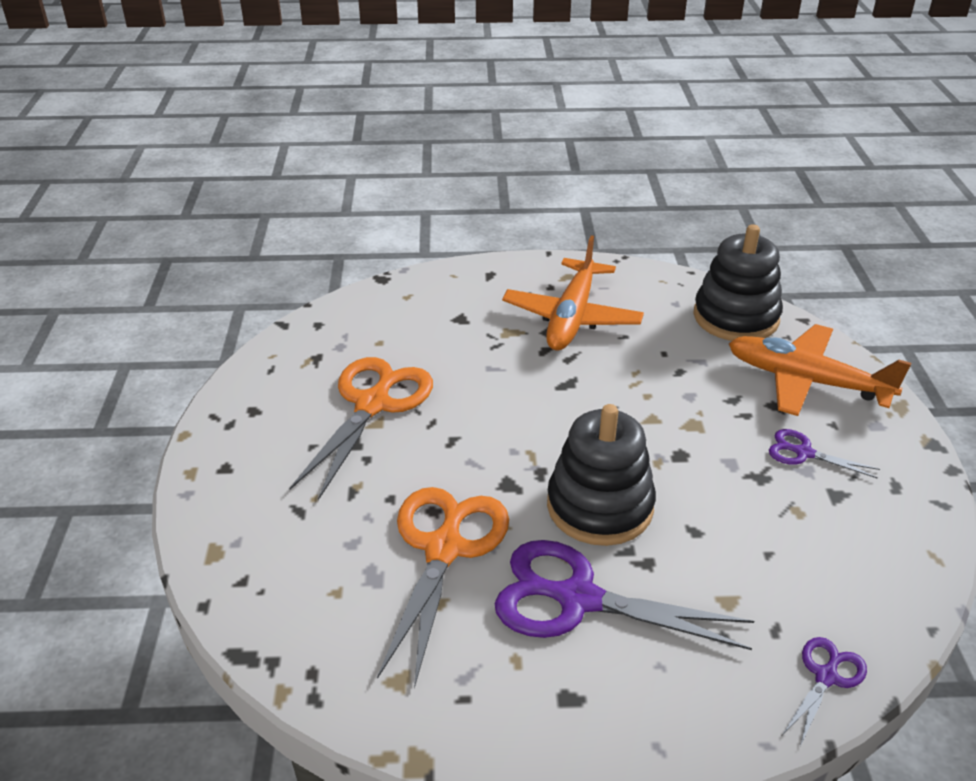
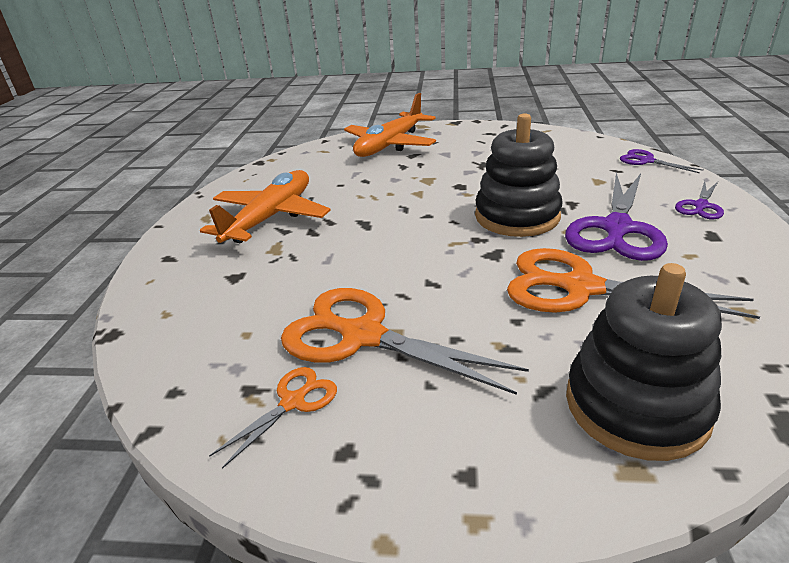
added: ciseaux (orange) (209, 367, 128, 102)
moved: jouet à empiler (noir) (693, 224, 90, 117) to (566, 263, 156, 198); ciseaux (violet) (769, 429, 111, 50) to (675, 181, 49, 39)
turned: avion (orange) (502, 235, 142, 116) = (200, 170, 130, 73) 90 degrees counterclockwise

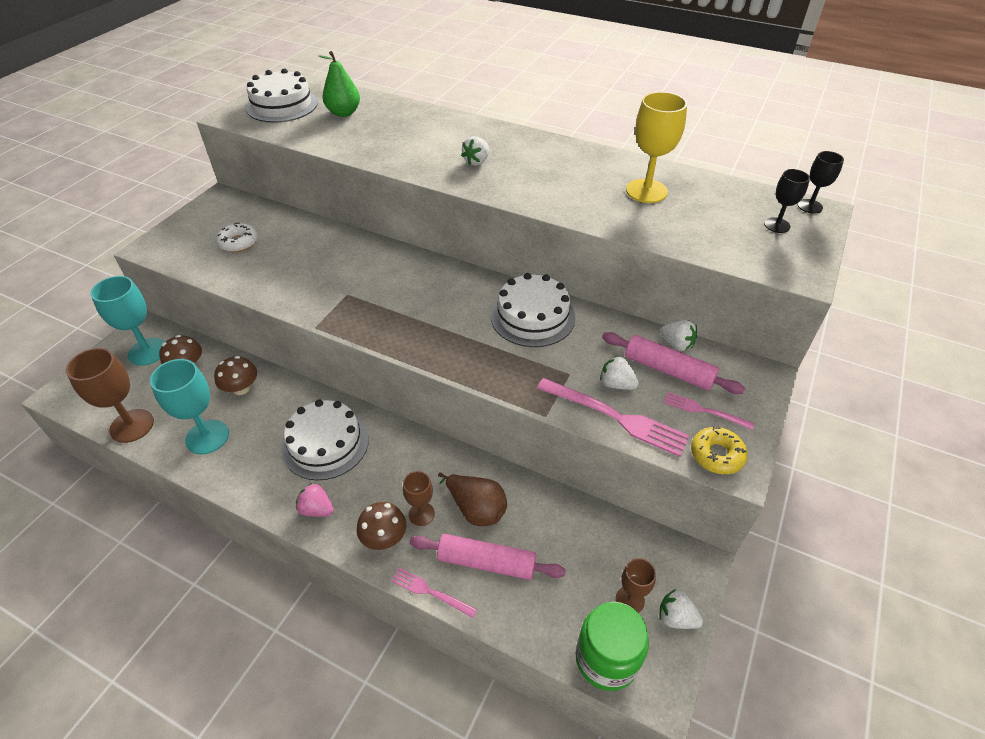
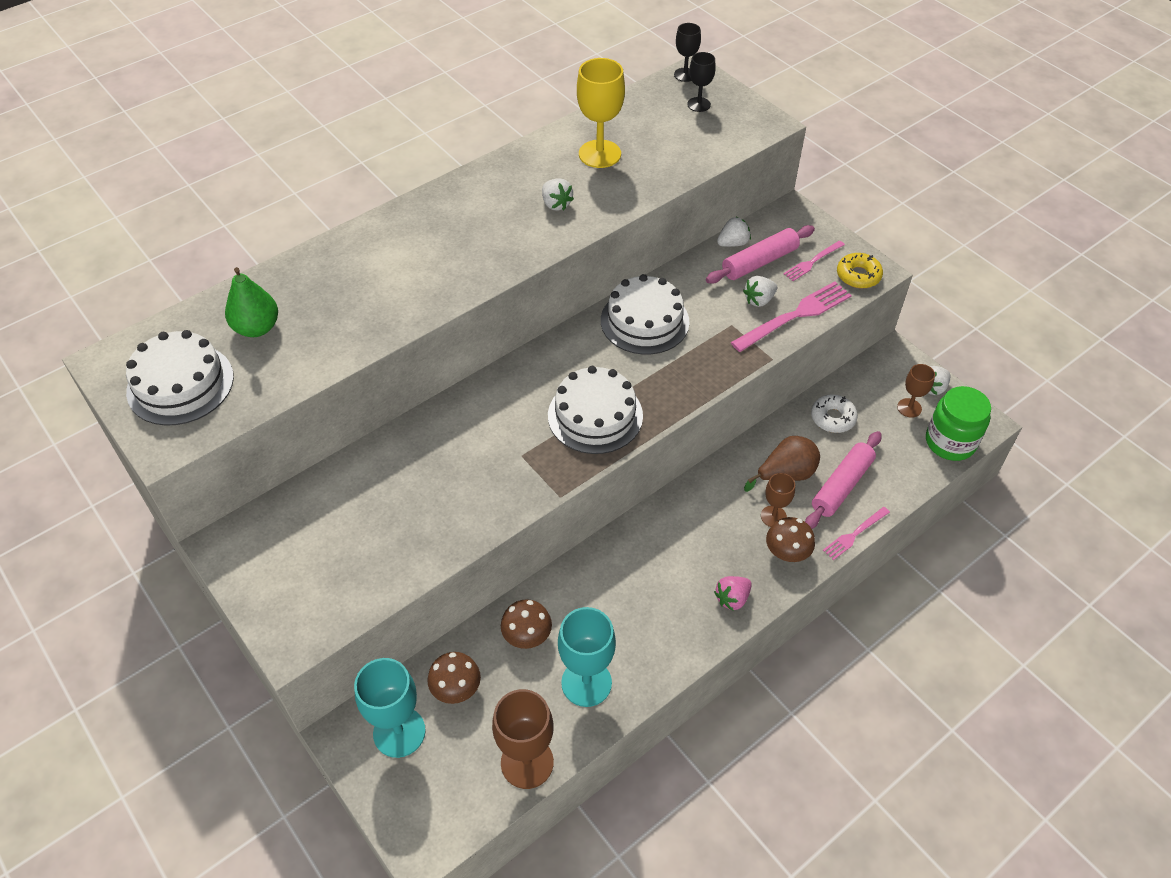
moved: beignet (blanc) (216, 222, 42, 30) to (811, 394, 47, 39); gâteau (blanc) (282, 400, 87, 80) to (548, 366, 95, 88); fraise (blanc) (461, 136, 28, 30) to (542, 178, 32, 33)

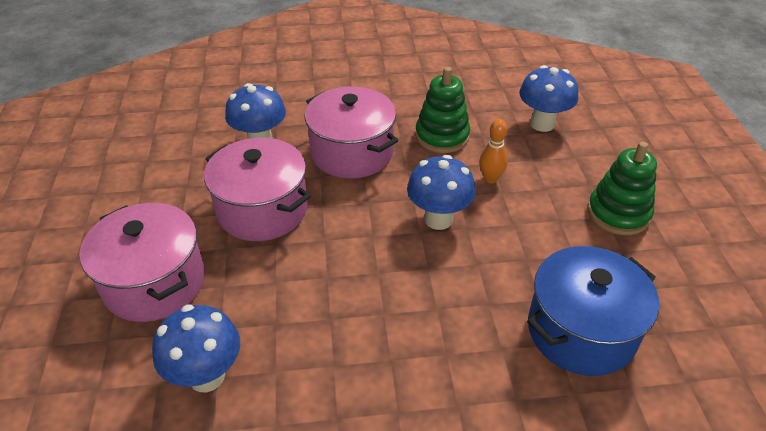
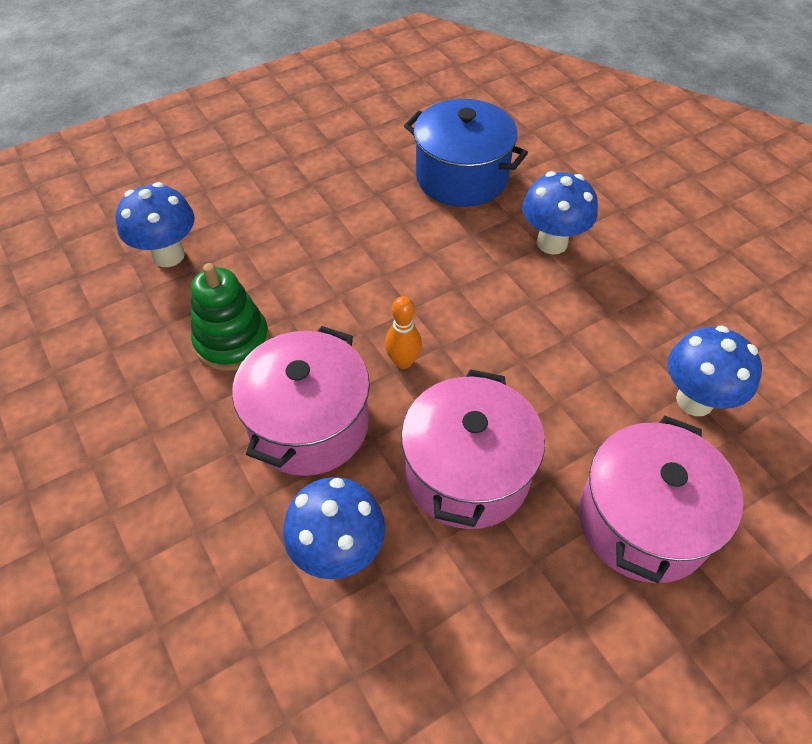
removed: jouet à empiler (vert) (588, 142, 69, 93)
moved: champignon (bleu) (407, 155, 69, 75) to (522, 171, 76, 83); quille (orange) (479, 119, 29, 64) to (385, 296, 37, 73)

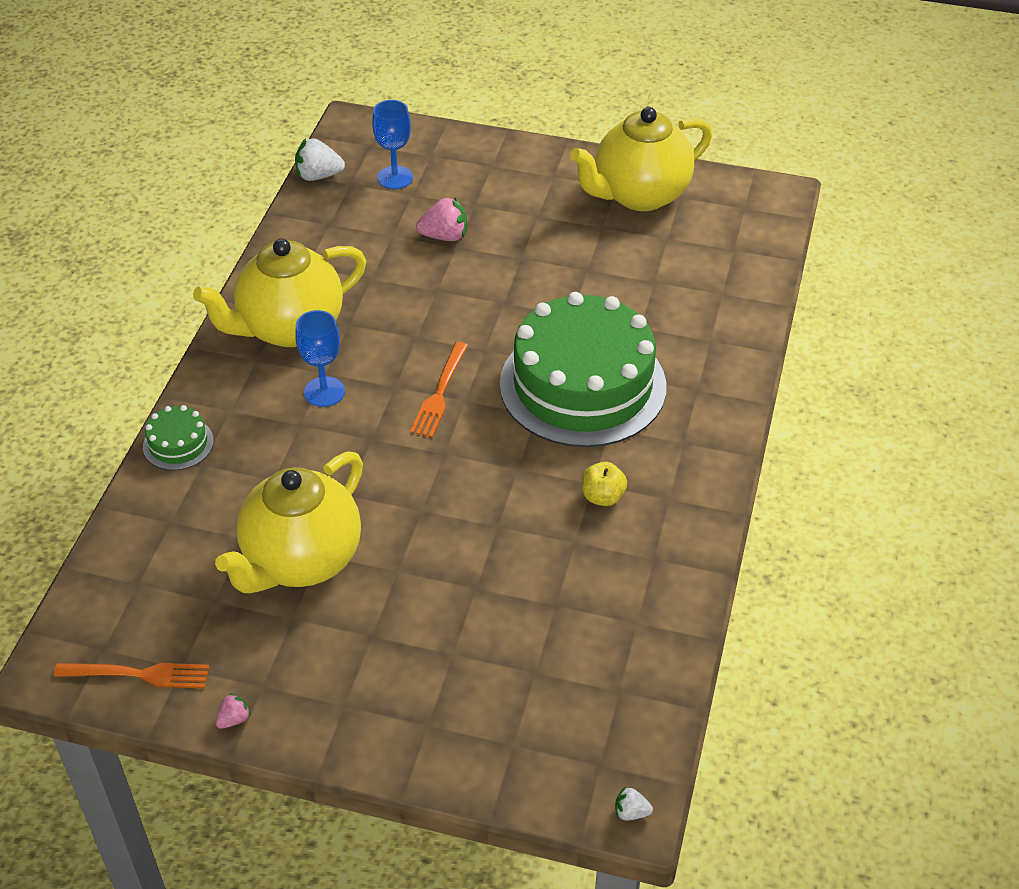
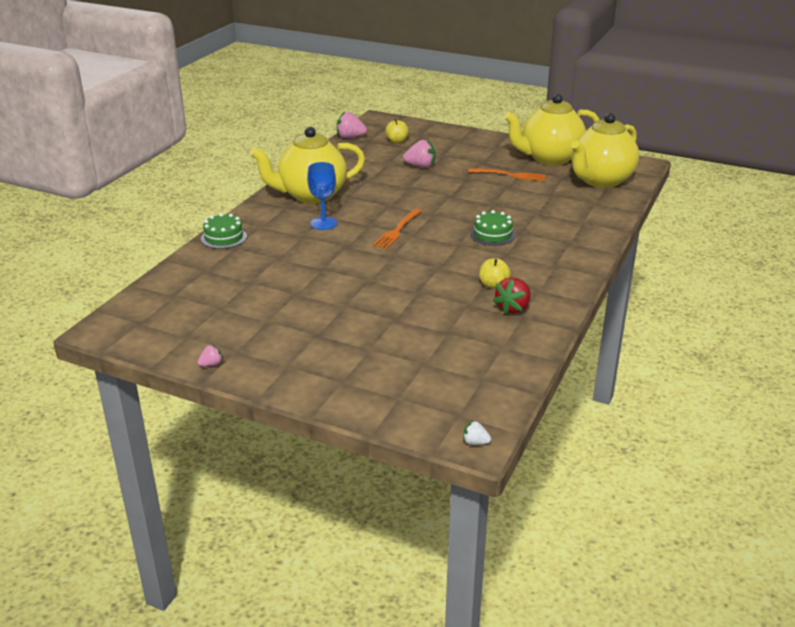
added: fraise (rouge) (493, 277, 38, 38)
moved: fourchette (orange) (54, 663, 155, 25) to (468, 168, 78, 13); théière (jaune) (215, 452, 148, 141) to (571, 113, 68, 75)
replaced: verre à pied (bleu) (372, 100, 41, 89) to pomme (jaune) (385, 119, 24, 24)
recoloured: fraise (blanc) (295, 138, 50, 43) to fraise (rose) (337, 112, 30, 26)
resized: gâteau (vert) (500, 292, 166, 155) = (470, 210, 46, 36) x0.41

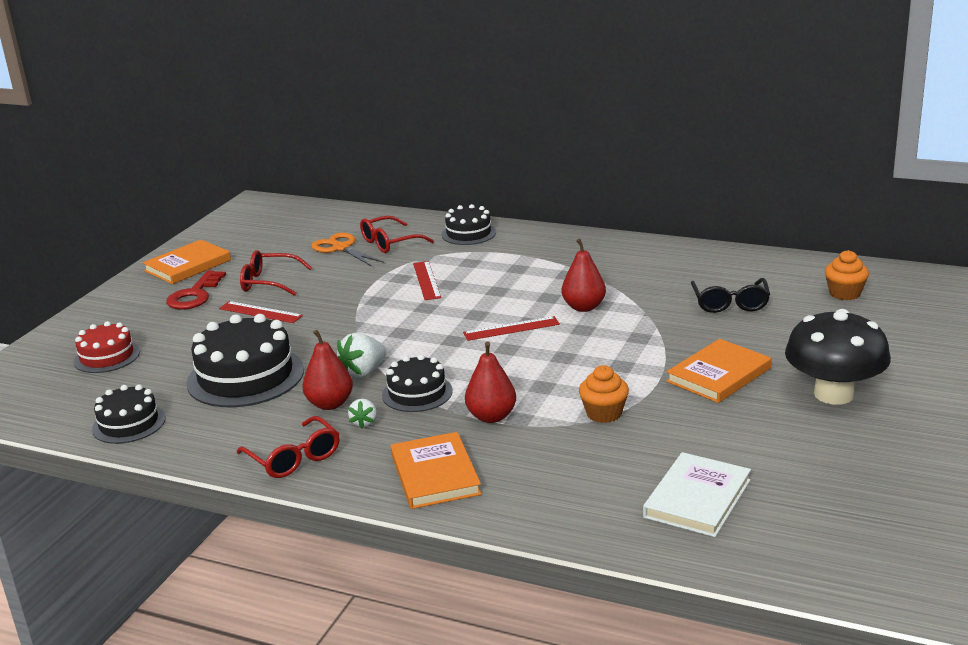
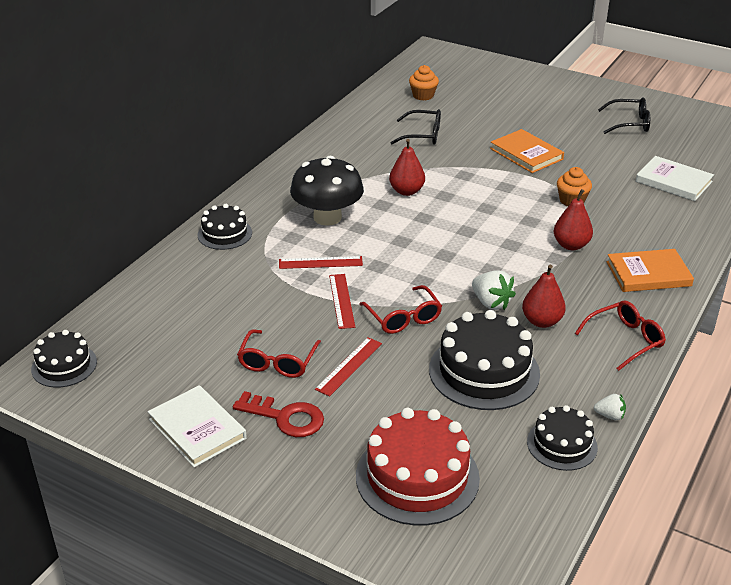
removed: ciseaux (orange) (311, 233, 73, 34)
added: lunettes (noir) (598, 97, 52, 37)
moved: fraise (blanc) (348, 399, 29, 29) to (594, 394, 32, 26); lunettes (rouge) (360, 216, 74, 37) to (359, 285, 83, 49); gâteau (noir) (382, 354, 71, 58) to (31, 330, 66, 58); règle (rouge) (463, 316, 97, 25) to (329, 274, 26, 55); champignon (noir) (785, 309, 106, 96) to (290, 156, 74, 70)
recoloured: livre (orange) (143, 240, 88, 44) to livre (blanc) (148, 385, 99, 82)
resized: gâteau (rouge) (73, 321, 67, 52) = (356, 408, 124, 118) x1.71

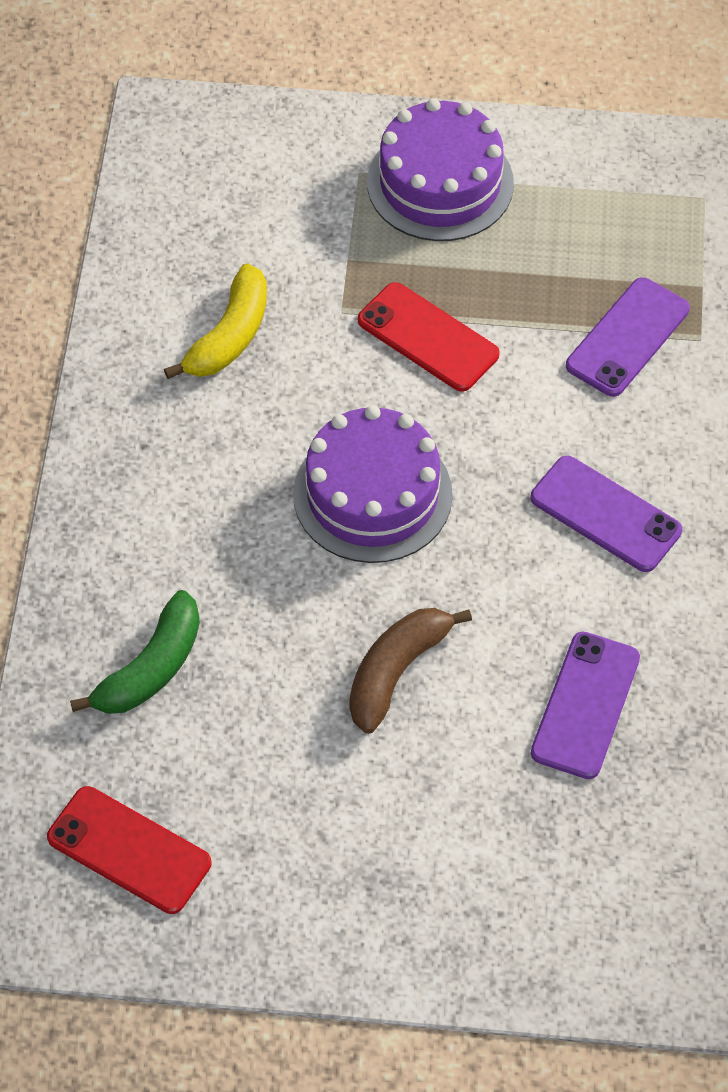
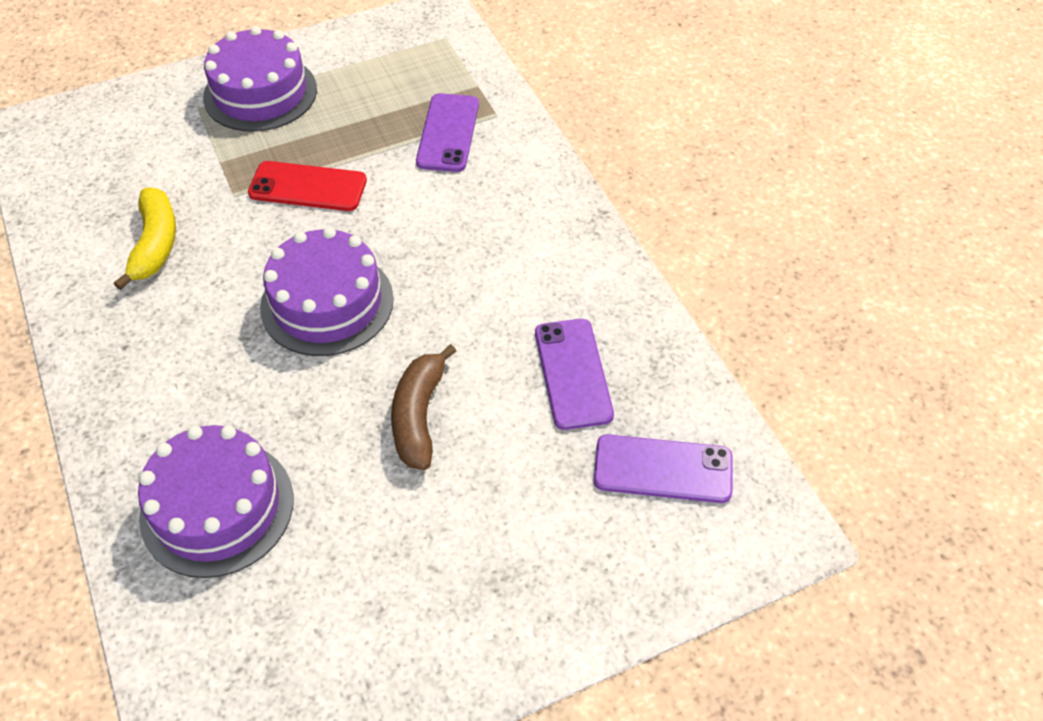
removed: téléphone (rouge) (47, 786, 164, 128)
moved: téléphone (violet) (531, 456, 151, 116) to (594, 434, 139, 69)
replaced: banane (vert) (70, 590, 130, 124) to gâteau (violet) (138, 425, 156, 153)

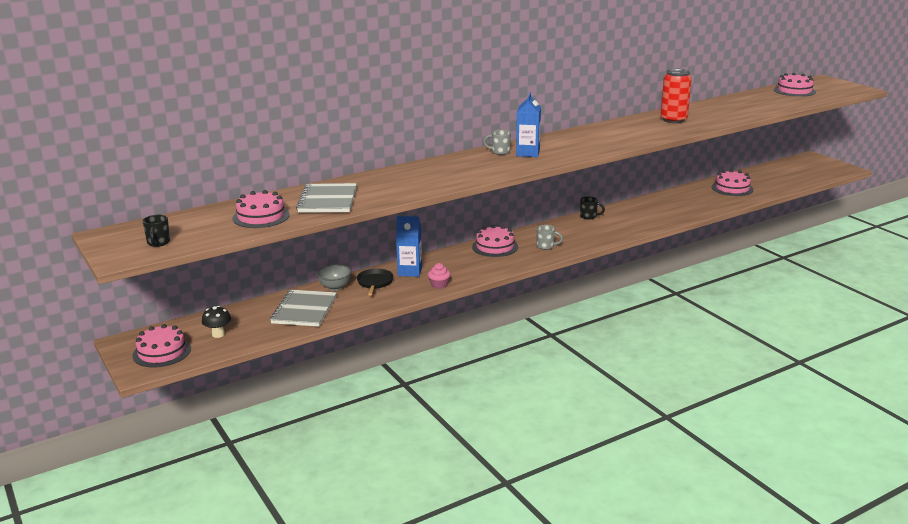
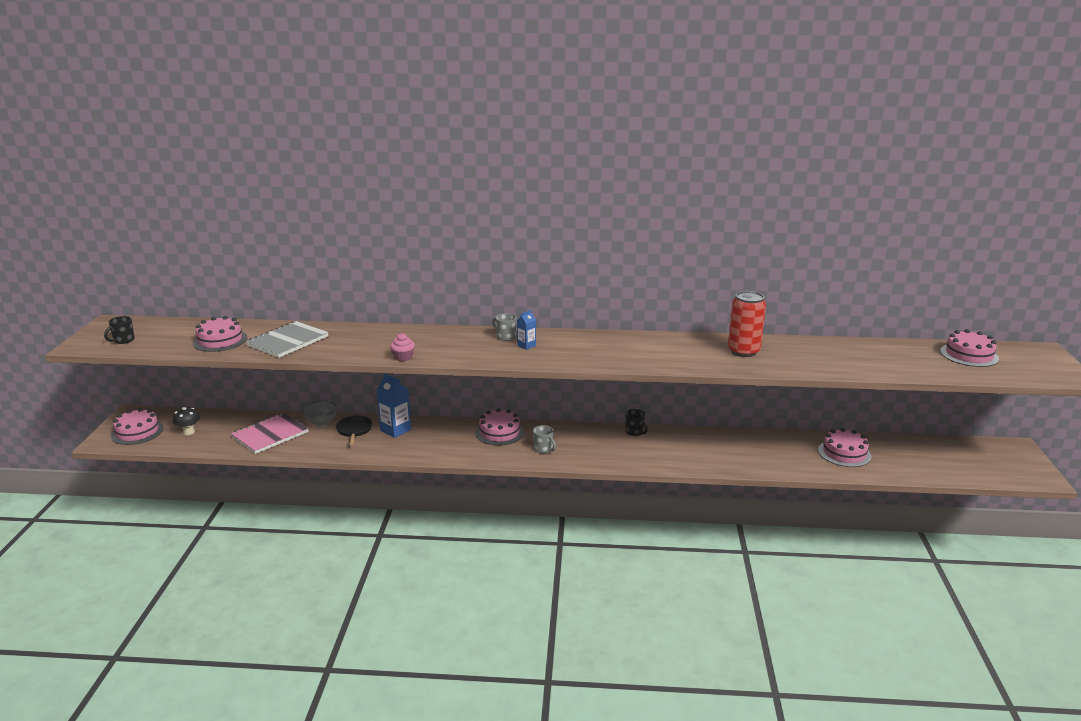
moved: muffin (rose) (428, 263, 22, 26) to (390, 333, 25, 28)
recoloured: carnet (gris) (270, 290, 67, 37) to carnet (rose) (231, 413, 78, 41)
turned: poêle (noir) (357, 269, 36, 27) = (336, 416, 36, 29) 45 degrees counterclockwise
resized: brique de lait (bleu) (516, 92, 25, 65) = (517, 310, 19, 40) x0.57

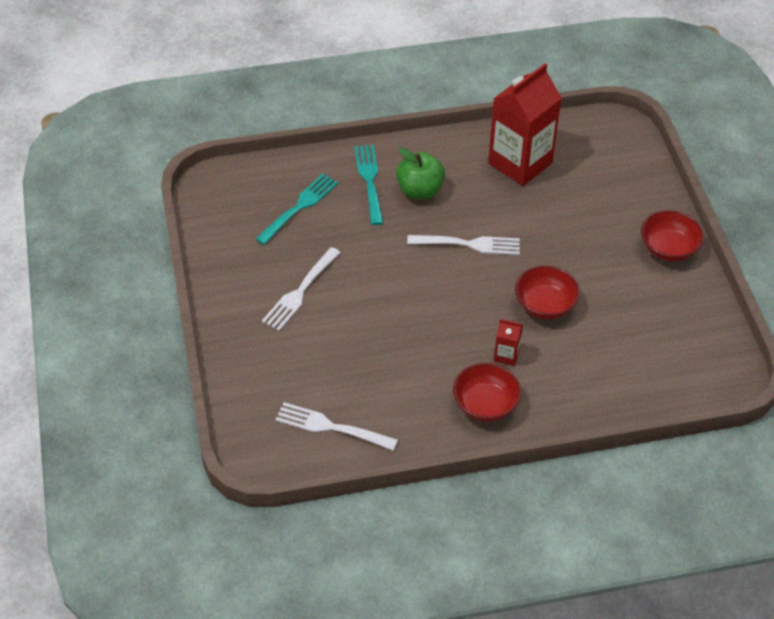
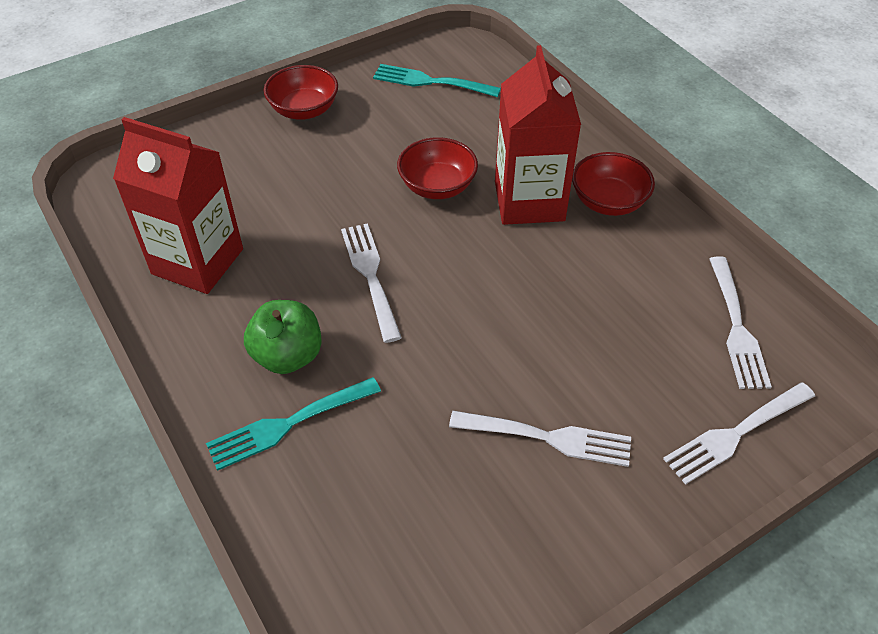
added: fourchette (blanc) (663, 382, 152, 103)
moved: fourchette (turquoise) (256, 174, 82, 71) to (373, 64, 128, 33)
resized: brique de lait (rouge) (494, 319, 29, 47) = (495, 45, 86, 180) x2.39

